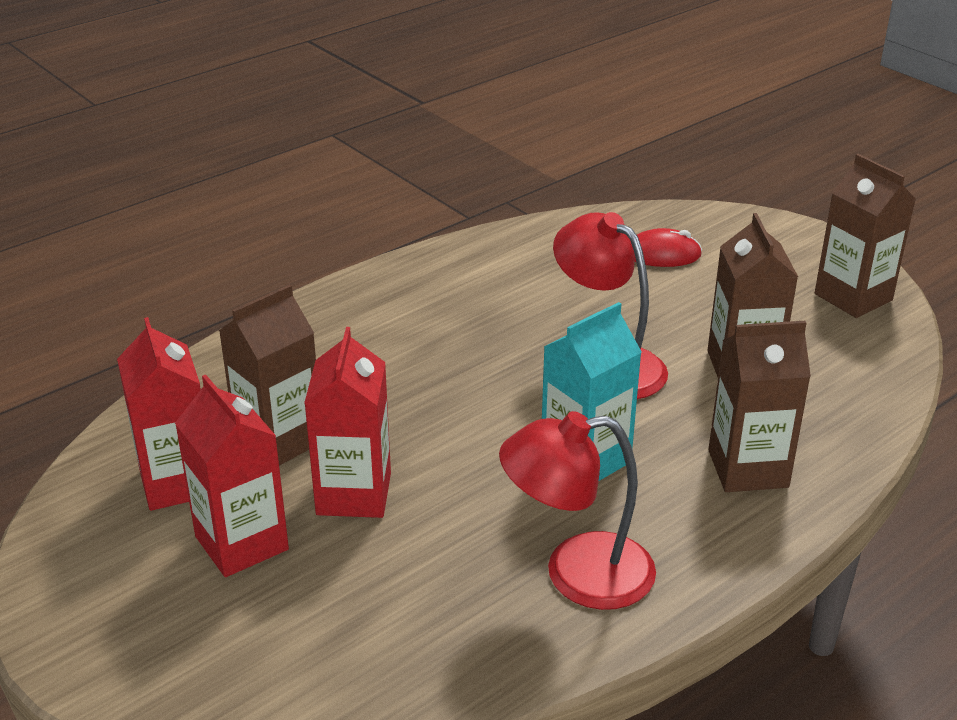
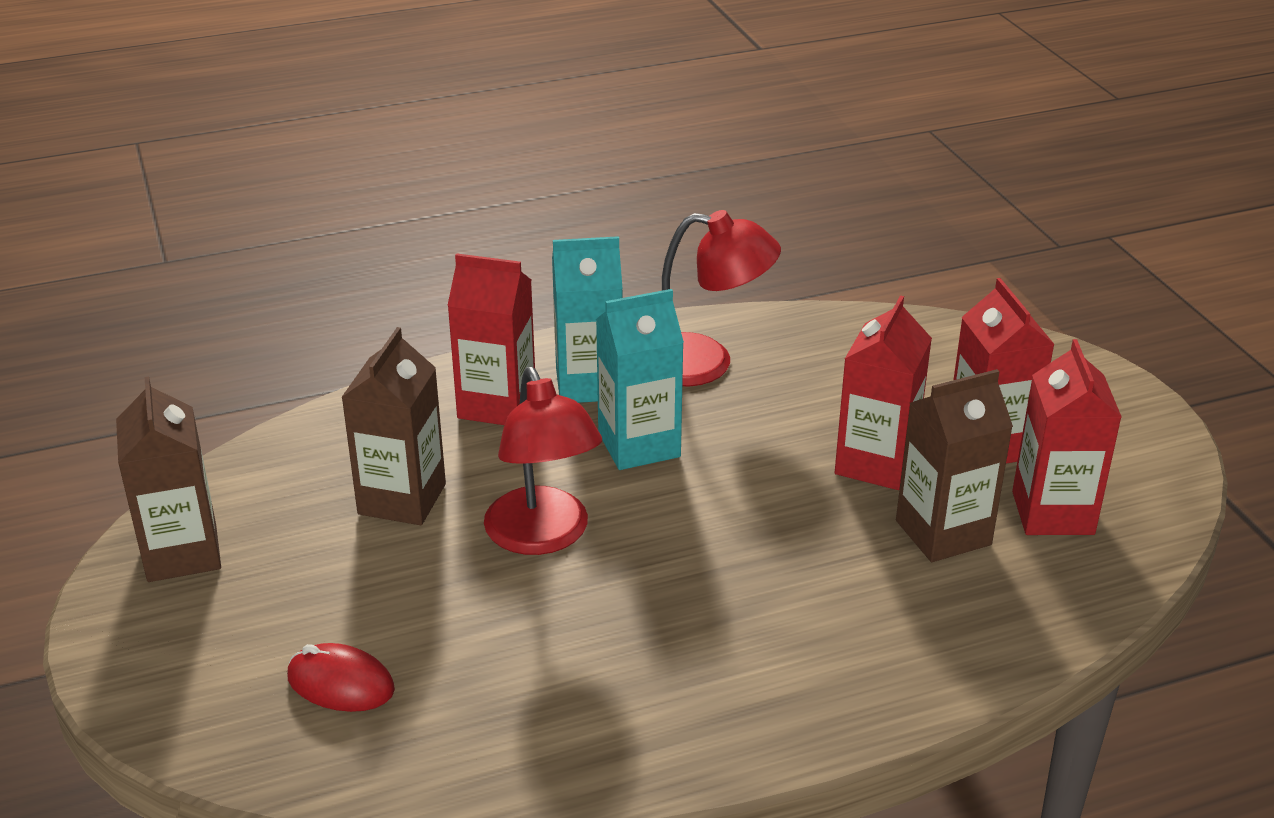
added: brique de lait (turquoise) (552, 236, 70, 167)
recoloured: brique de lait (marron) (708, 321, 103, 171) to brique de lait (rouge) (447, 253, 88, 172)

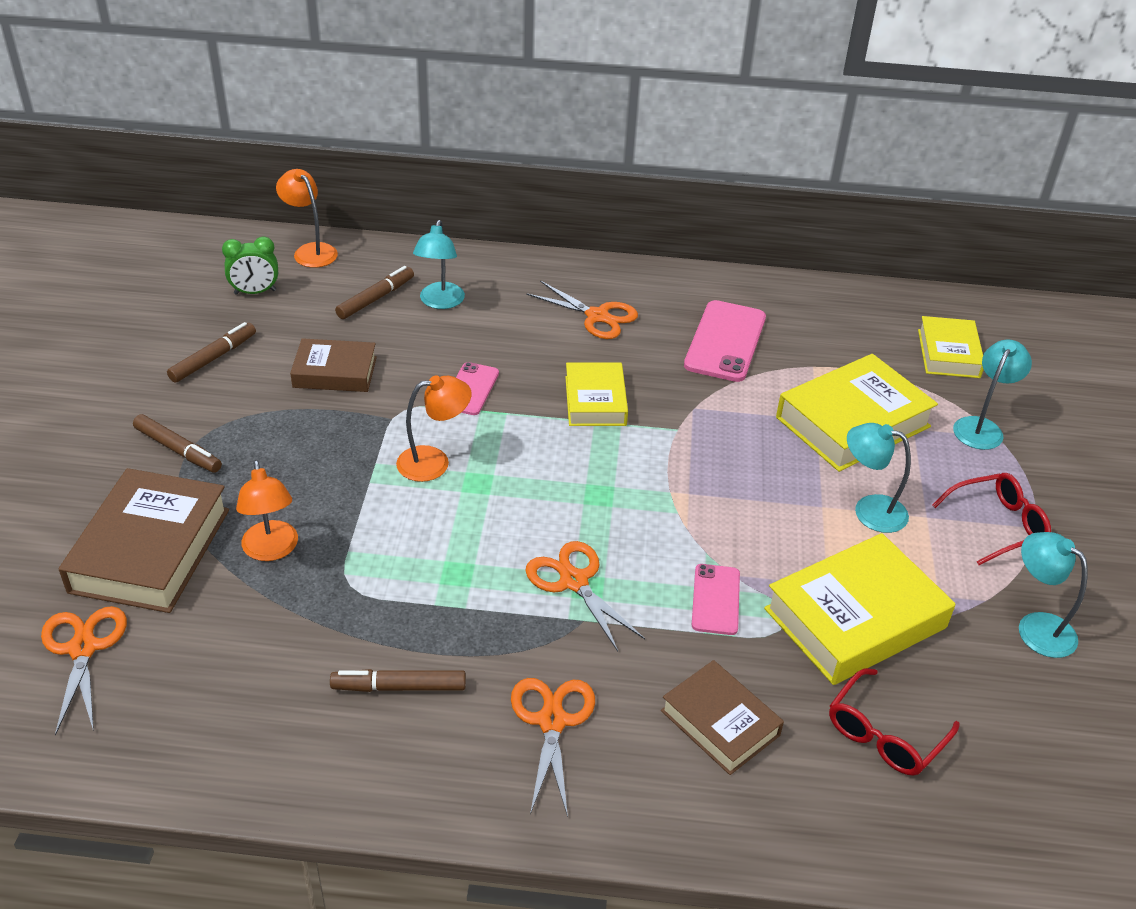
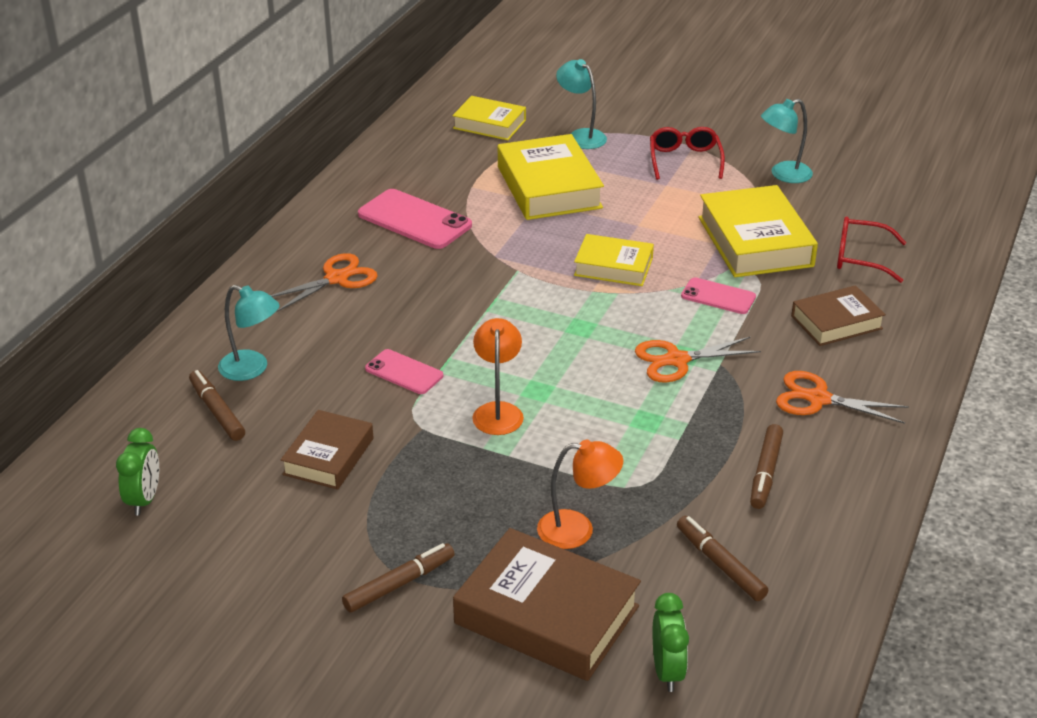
removed: lampe (orange) (276, 169, 62, 99); lampe (turquoise) (847, 423, 64, 110)
moved: feutre (marron) (167, 322, 89, 61) to (677, 516, 91, 85); livre (jaune) (565, 363, 63, 63) to (574, 234, 80, 52)
replaced: ciseaux (orange) (41, 606, 86, 130) to réveil (vert) (653, 593, 36, 99)
turned: lunettes (rouge) (829, 668, 131, 108) = (837, 216, 70, 67) 135 degrees clockwise

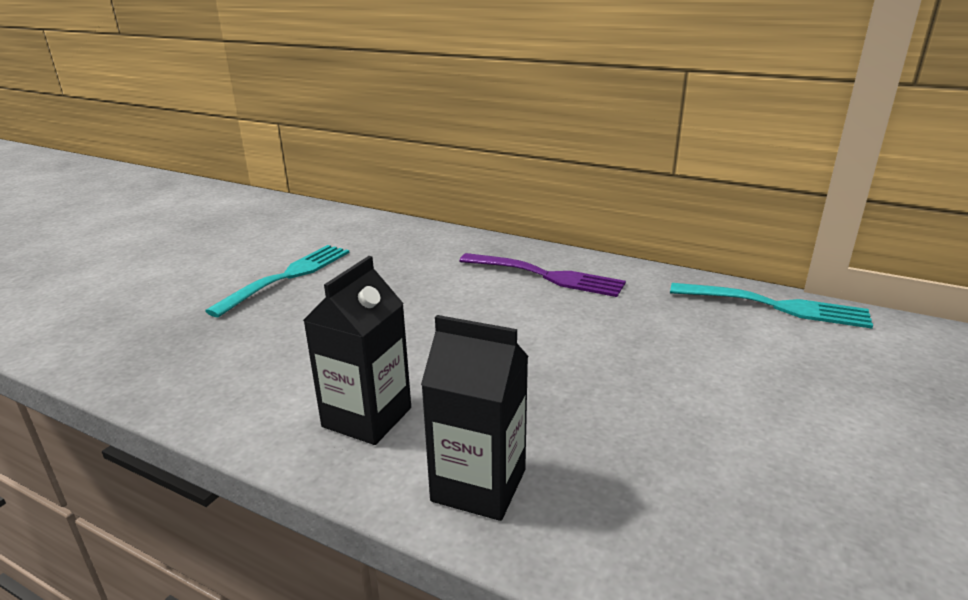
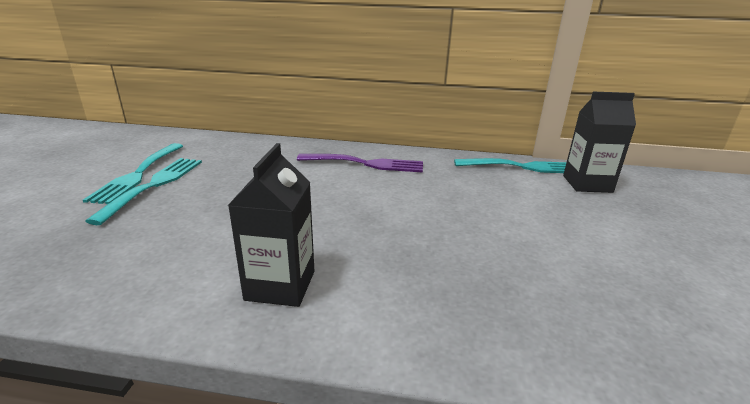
added: fourchette (turquoise) (83, 143, 100, 61)
moved: brique de lait (noir) (421, 315, 107, 206) to (563, 92, 73, 101)

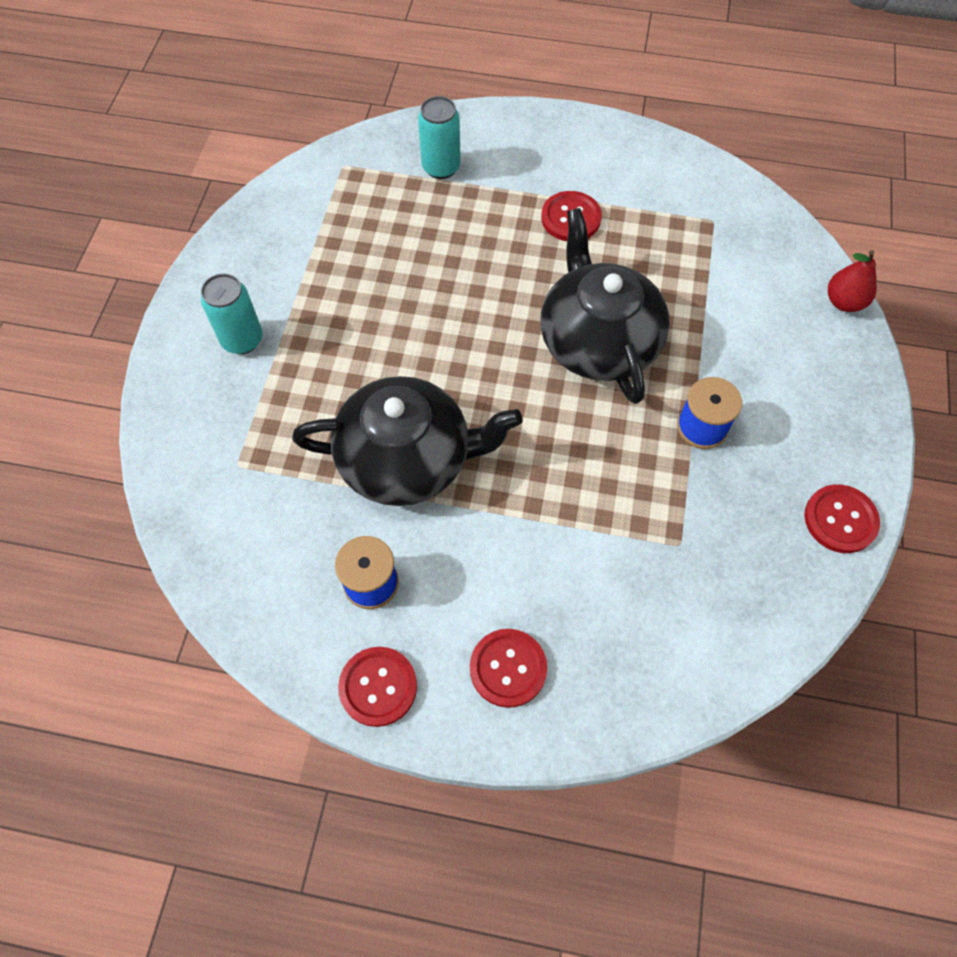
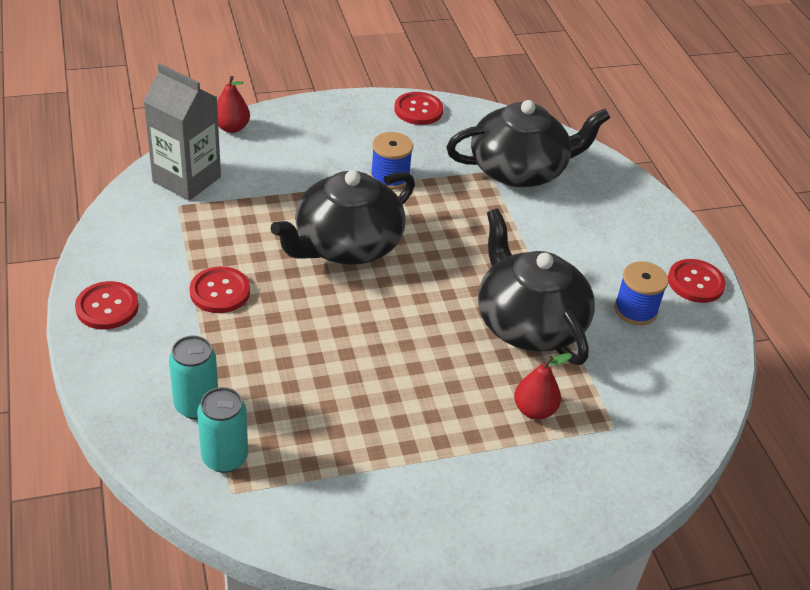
added: brique de lait (gris) (144, 63, 77, 138); théière (noir) (446, 100, 165, 87); poire (rouge) (514, 353, 58, 67)
moved: canette (turquoise) (201, 273, 62, 81) to (197, 387, 51, 86); bouton (rouge) (470, 629, 77, 79) to (75, 281, 64, 49)

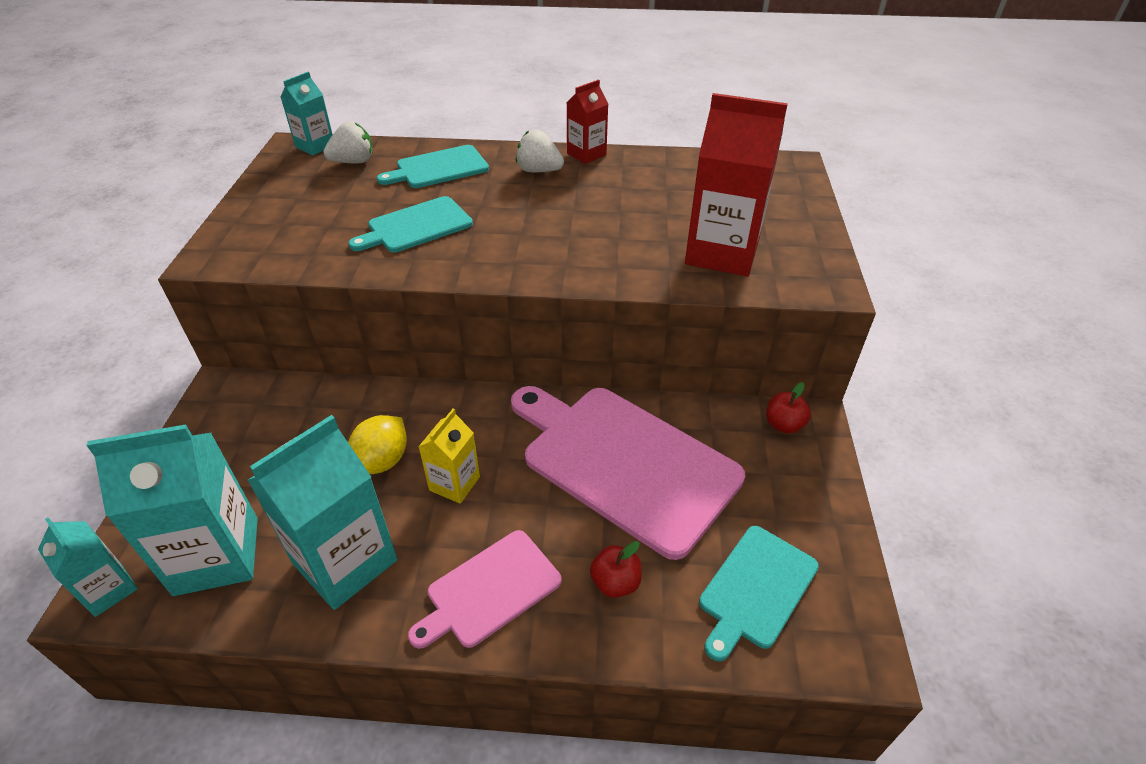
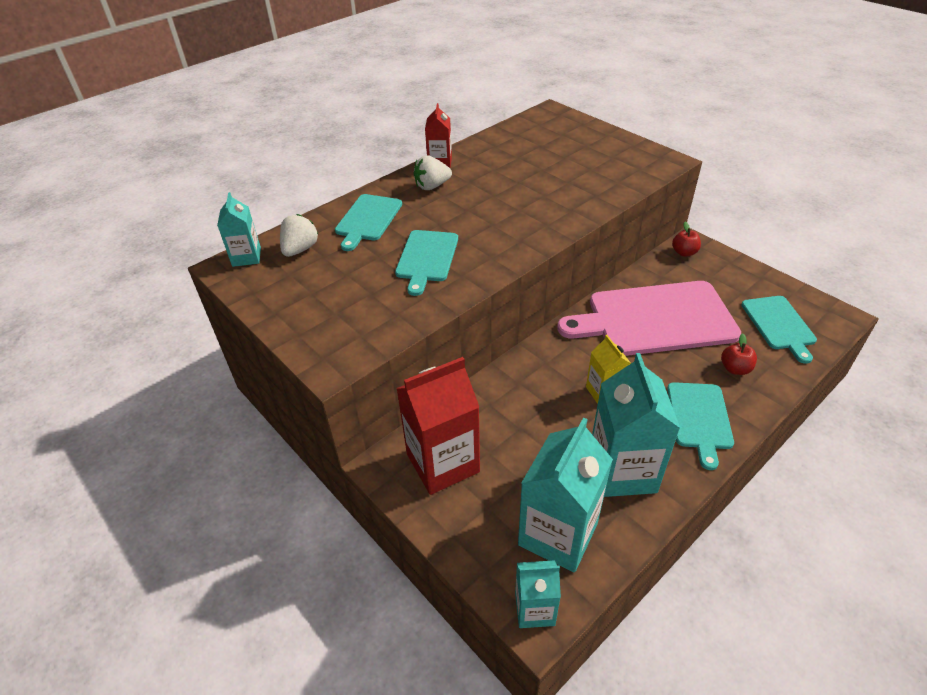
removed: citron (jaune) (348, 415, 59, 59)
moved: brique de lait (rouge) (685, 93, 103, 183) to (396, 357, 84, 138)
recoloured: planche à découper (rose) (408, 530, 154, 119) to planche à découper (turquoise) (667, 382, 67, 88)

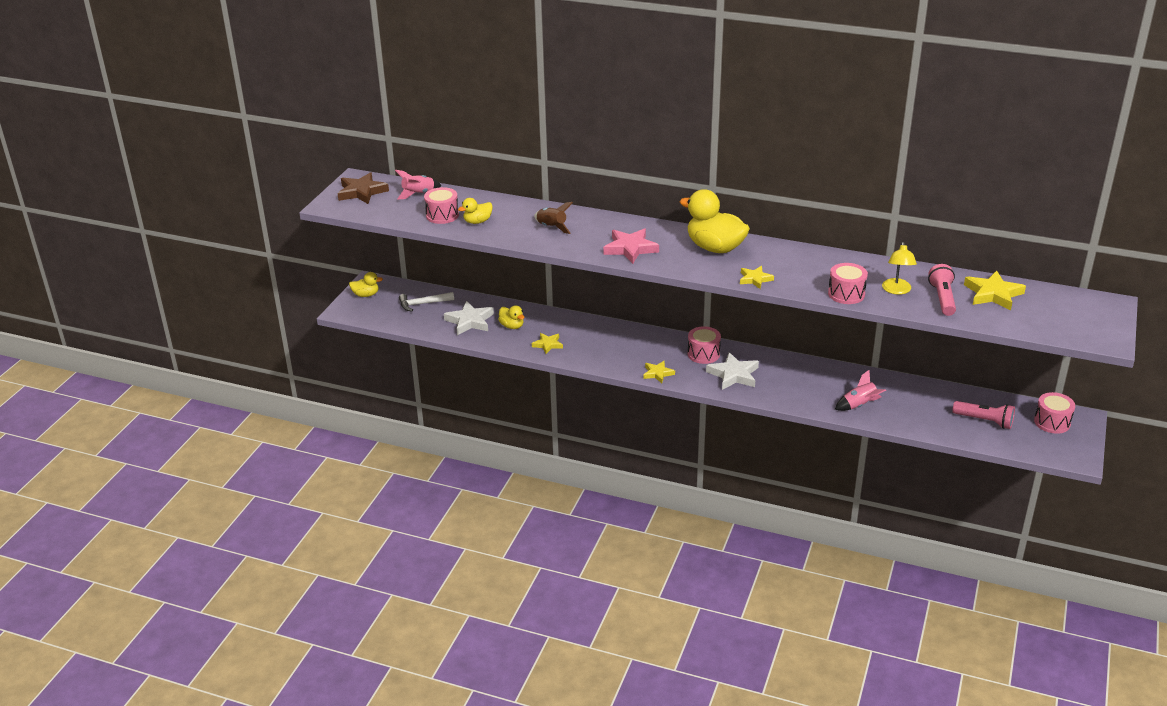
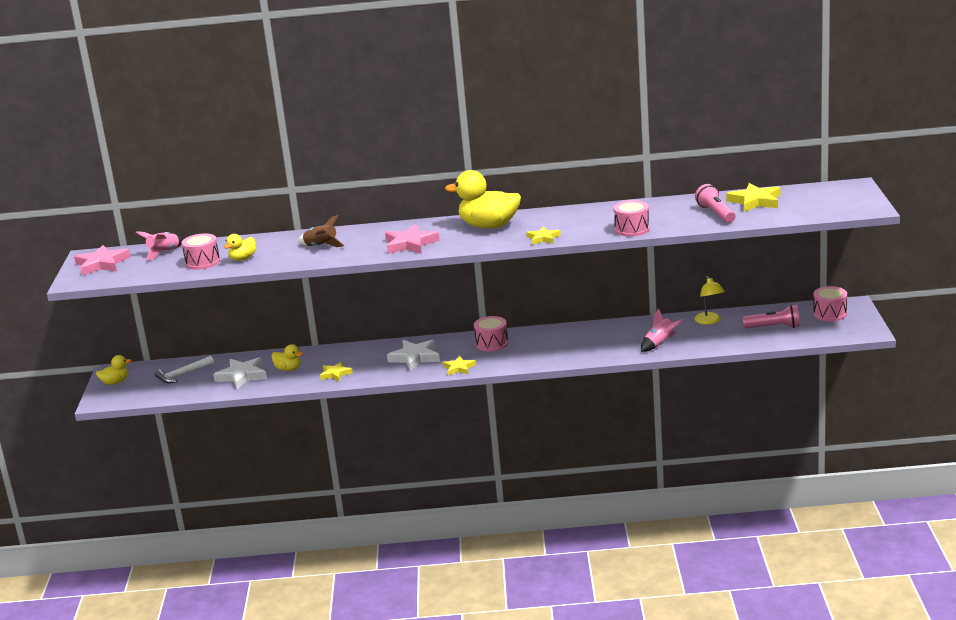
moved: étoile (blanc) (706, 352, 53, 38) to (387, 339, 53, 32); lampe (jaune) (882, 242, 35, 53) to (694, 276, 31, 49)
recoloured: étoile (marron) (337, 172, 52, 32) to étoile (rose) (74, 245, 57, 31)

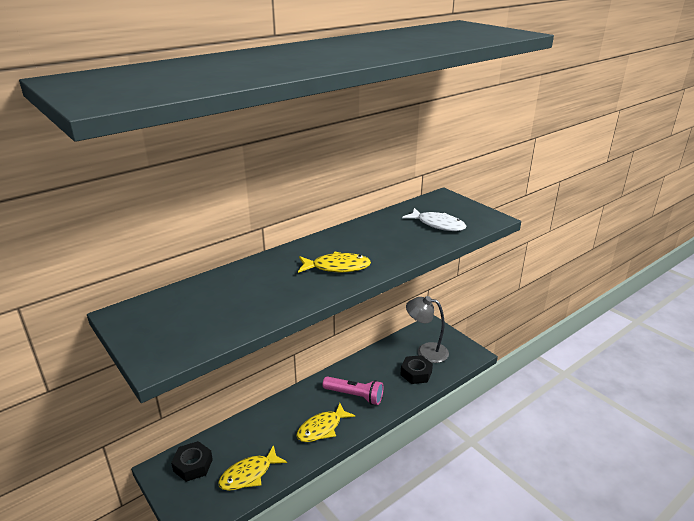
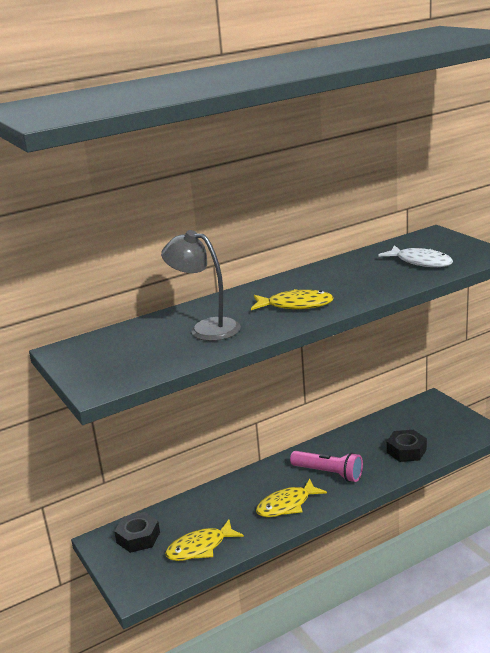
moved: lampe (gris) (406, 296, 43, 67) to (161, 230, 80, 111)

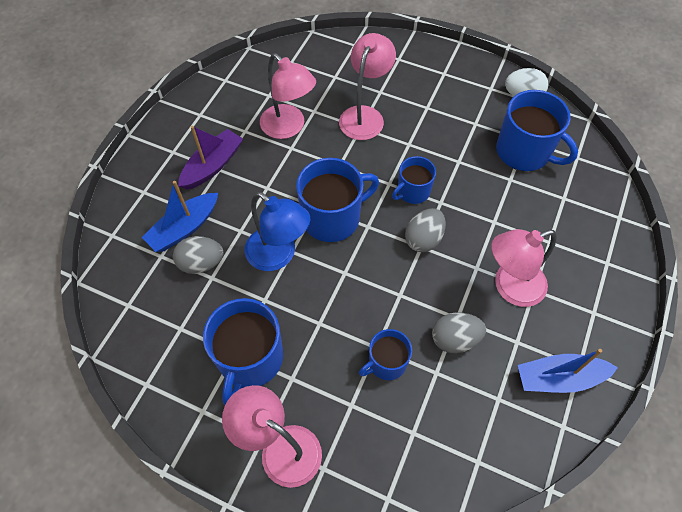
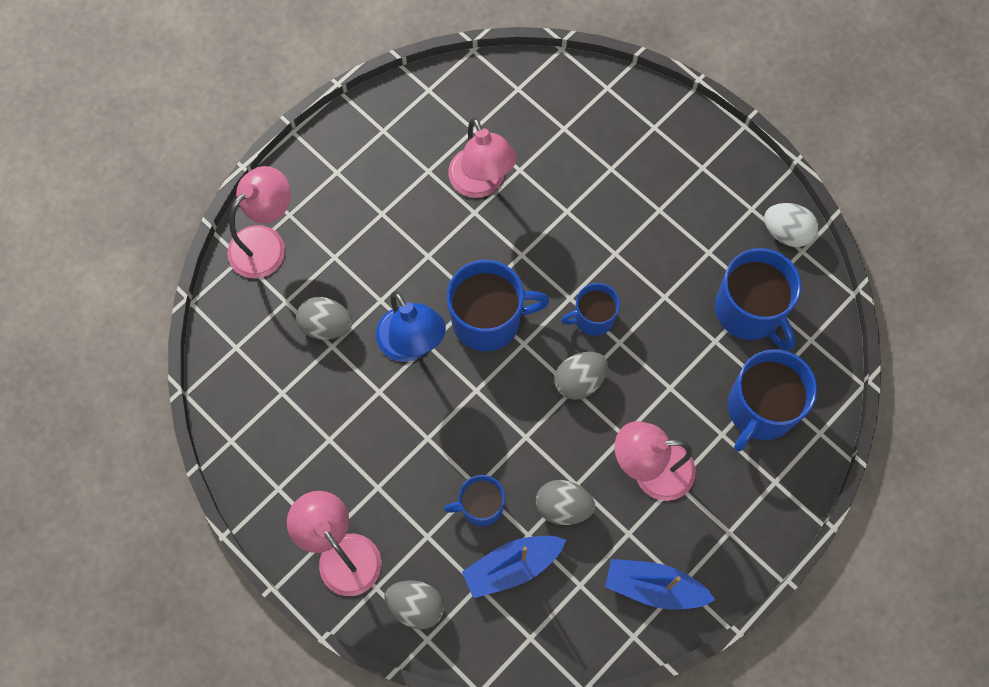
removed: bateau (violet) (178, 126, 65, 64)
added: œuf (gris) (385, 581, 59, 49)
moved: bateau (bleu) (142, 181, 76, 71) to (462, 536, 104, 62); tasse (bleu) (203, 298, 80, 107) to (728, 349, 89, 103); lampe (rose) (339, 33, 57, 107) to (227, 166, 64, 113)

